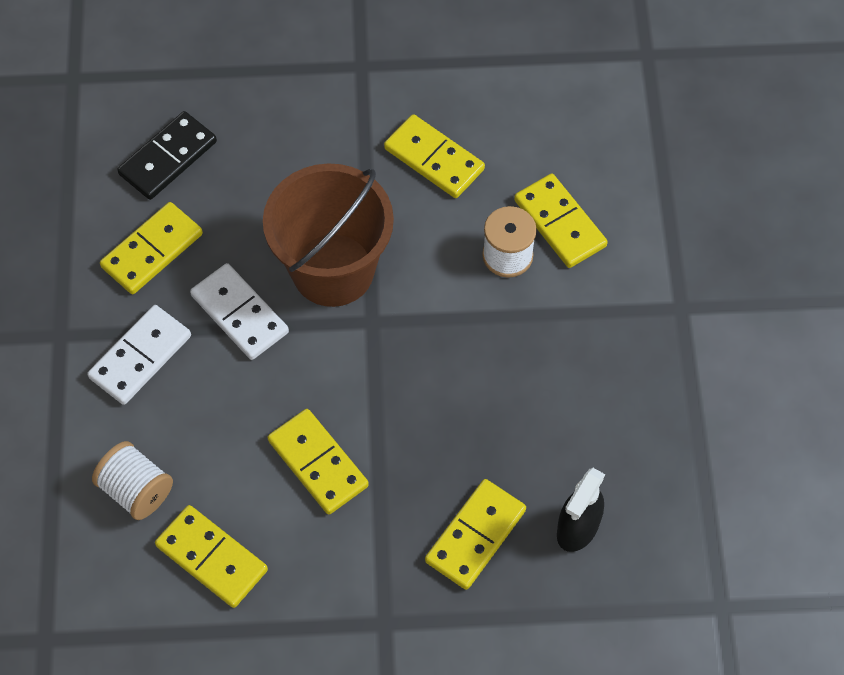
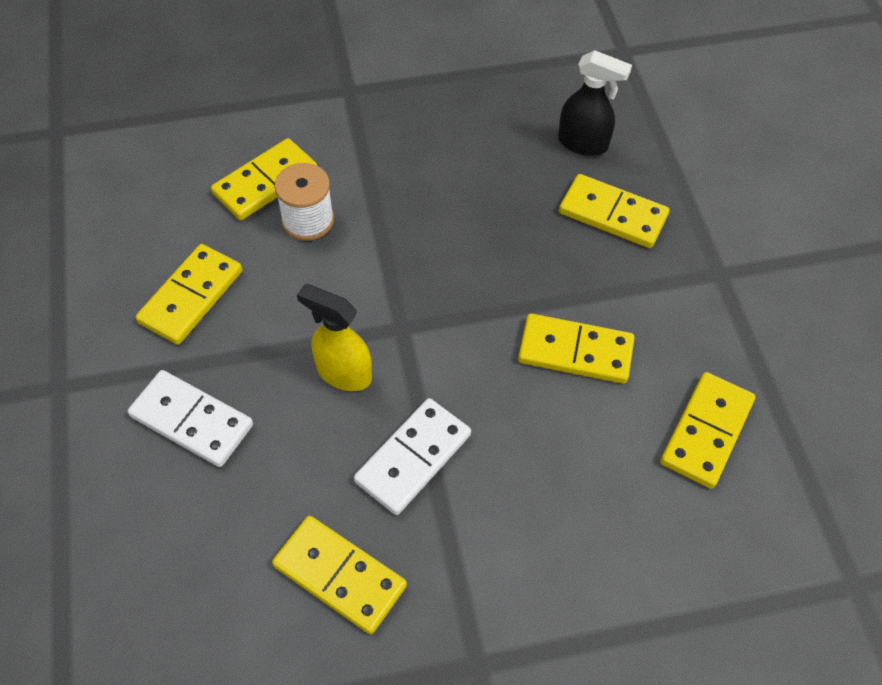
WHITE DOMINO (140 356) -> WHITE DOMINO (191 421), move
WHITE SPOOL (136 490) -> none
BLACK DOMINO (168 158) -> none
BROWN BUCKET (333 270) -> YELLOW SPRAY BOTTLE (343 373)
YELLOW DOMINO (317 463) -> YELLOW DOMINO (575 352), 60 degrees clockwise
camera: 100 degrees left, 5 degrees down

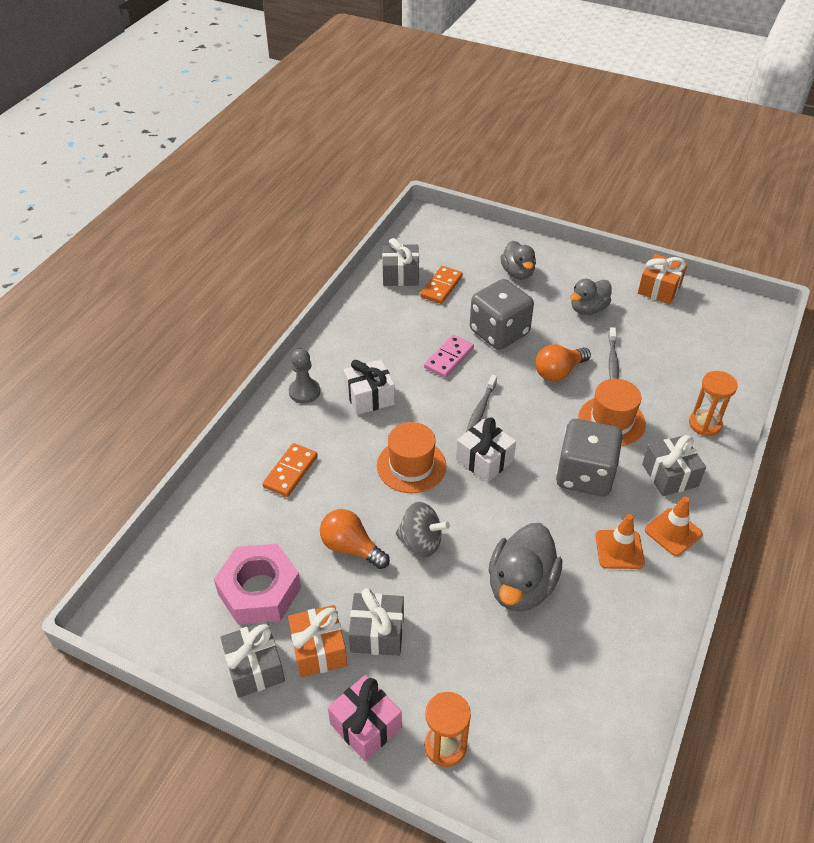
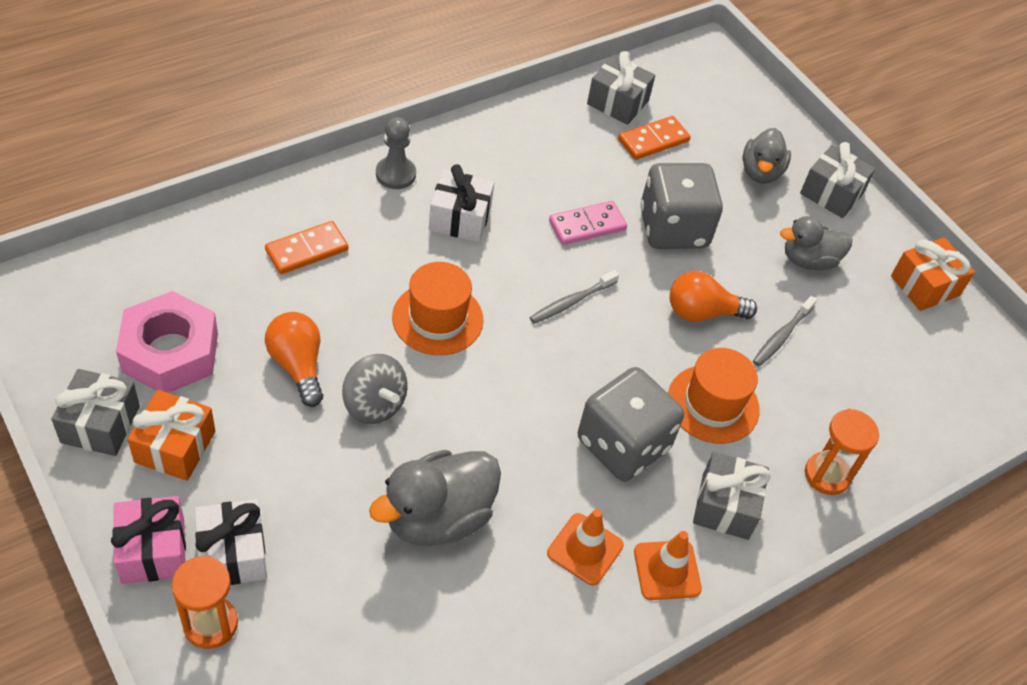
GREY GIFT (377 633) -> GREY GIFT (831 193), move
WHITE GIFT (484 460) -> WHITE GIFT (232 554), move
camera: 25 degrees right, 5 degrees up

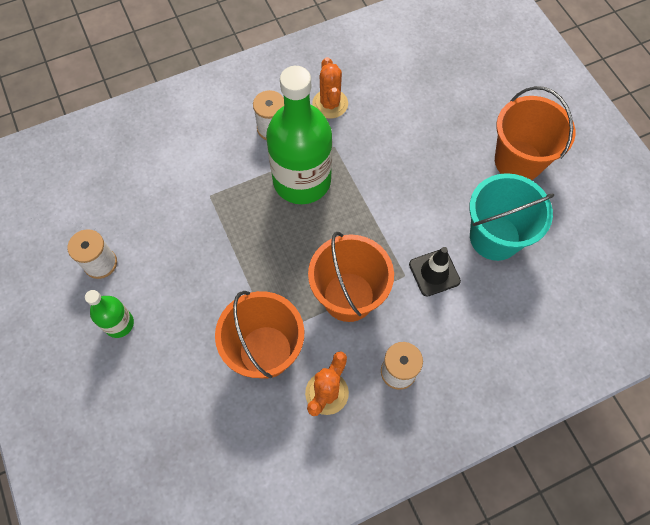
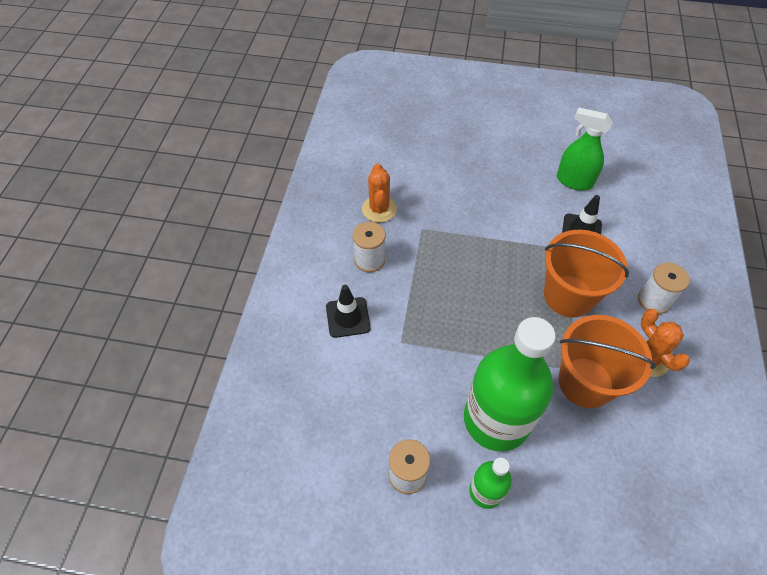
GREEN BOTTLE (302 180) -> GREEN BOTTLE (496 419), move
ORANGE CACTUS (330 104) -> ORANGE CACTUS (379 209), 60 degrees clockwise
TURQUOISE BUCKET (494 237) -> GREEN SPRAY BOTTLE (574 181)
ORANGE BUCKET (518 161) -> none
none -> BLACK TRAFFIC CONE (348 317)
camera: 55 degrees left, 10 degrees down

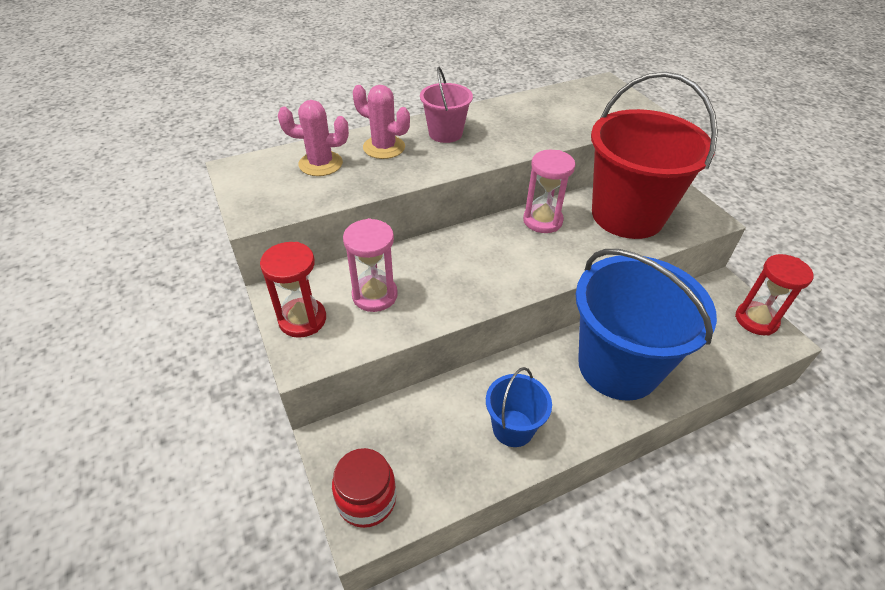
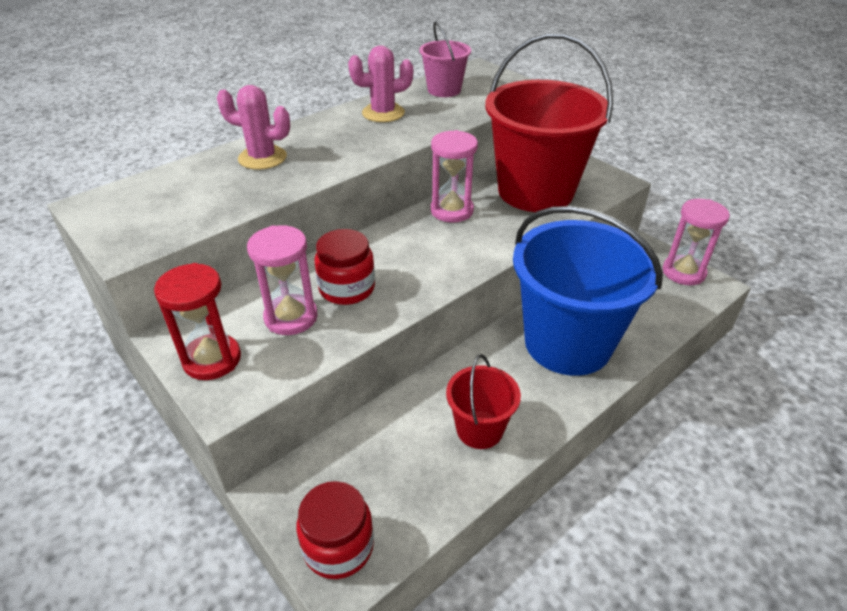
PINK CACTUS (320 164) -> PINK CACTUS (383 113), move
PINK BUCKET (445 133) -> PINK BUCKET (444 90), move
BLUE BUCKET (513 428) -> RED BUCKET (479 429)
RED HOURGLASS (756 320) -> PINK HOURGLASS (683 272)
none -> RED JAR (347 288)
camera: 15 degrees left, 5 degrees down

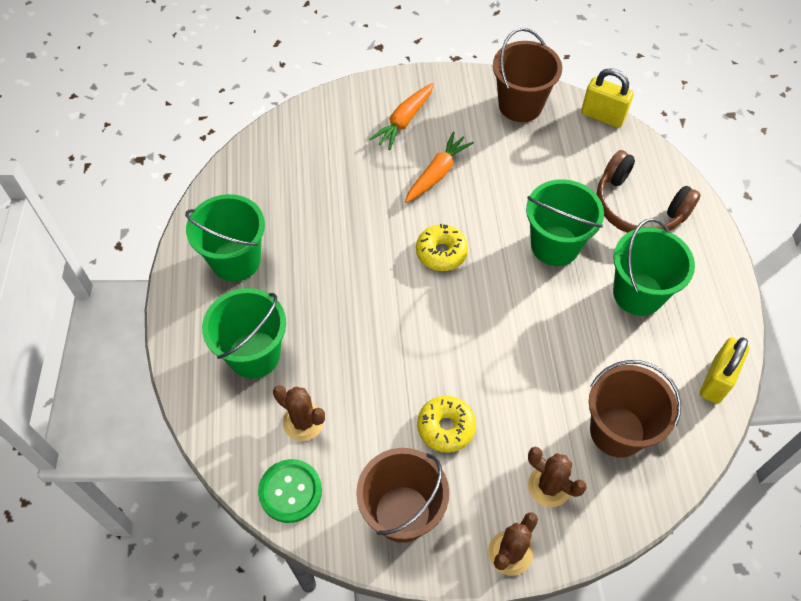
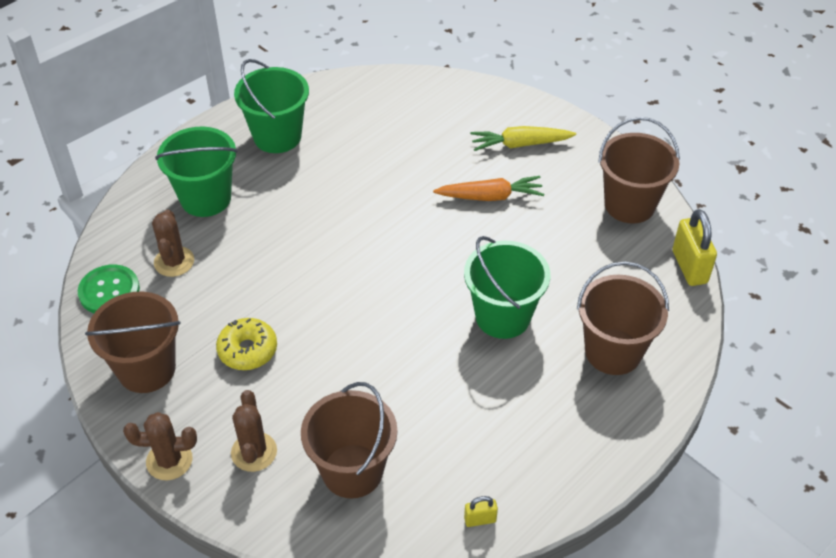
ORANGE CARROT (404 121) -> YELLOW CARROT (520 144)
YELLOW DONUT (441 252) -> none
BROWN HEADPHONES (637 207) -> BROWN BUCKET (613 351)
GREEN BUCKET (638 293) -> none
YELLOW PADLOCK (716 380) -> YELLOW PADLOCK (480 520), x0.51
camera: 50 degrees right, 10 degrees down

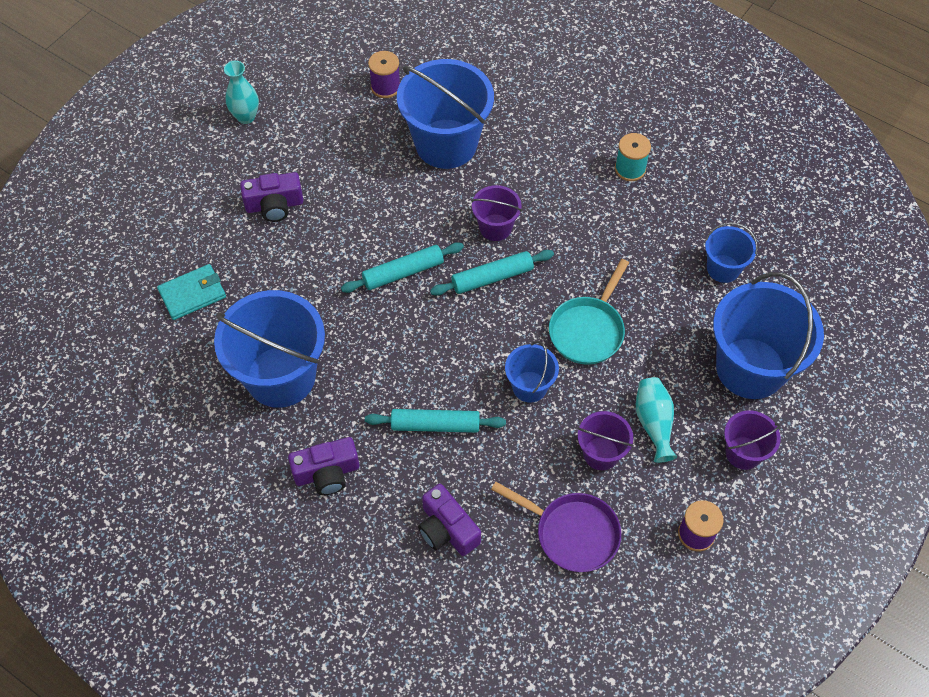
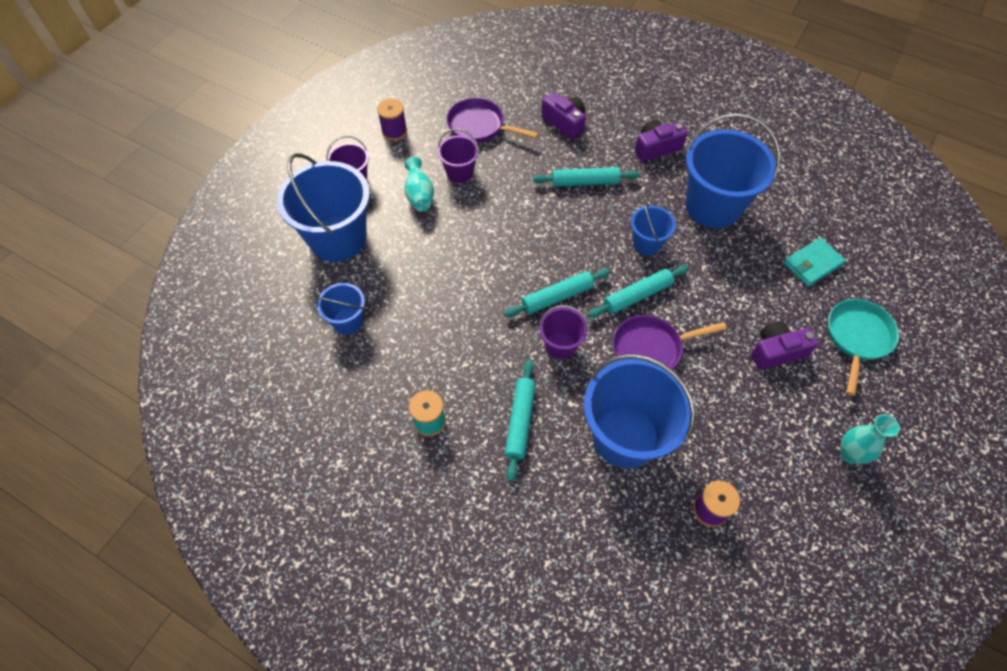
BLUE BUCKET (529 386) -> BLUE BUCKET (647 243), move
TURQUOISE PAN (588 330) -> TURQUOISE PAN (857 337), move
none -> TURQUOISE ROLLING PIN (520 421)
none -> PURPLE PAN (651 349)
camera: 175 degrees right, 0 degrees up

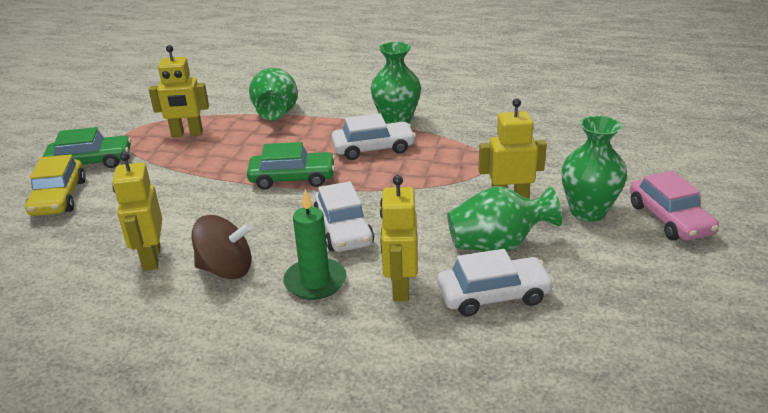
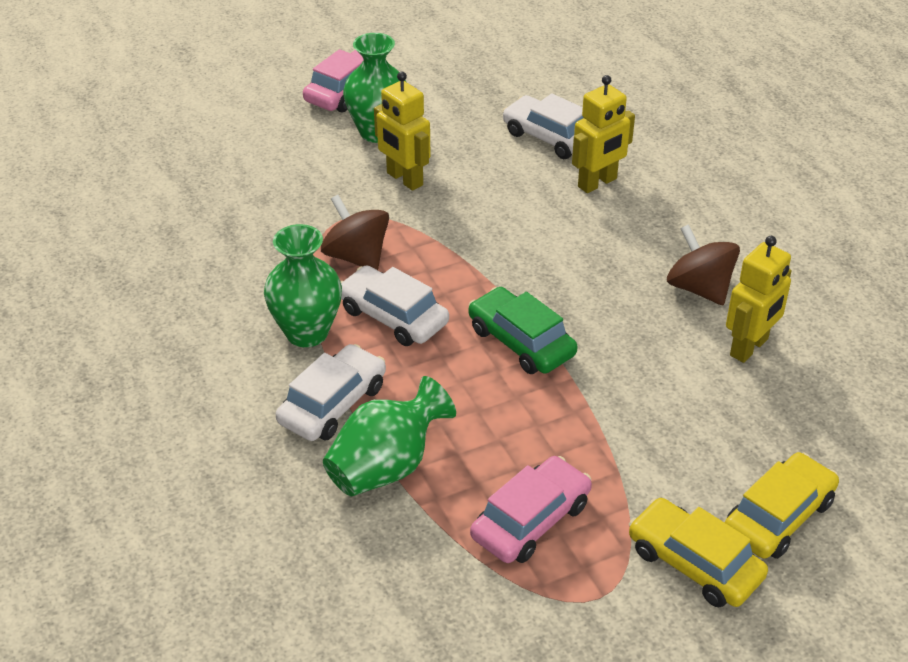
GREEN CAR (90 162) -> YELLOW CAR (694 563)
YELLOW ROBOT (187 134) -> PINK CAR (531 521)
GREEN CANDLE (315 281) -> none
WHITE CAR (343 229) -> WHITE CAR (333 404), move
GREEN VASE (498 245) -> none
none -> BROWN SPINNING TOP (356 256)
camera: 130 degrees left, 10 degrees up

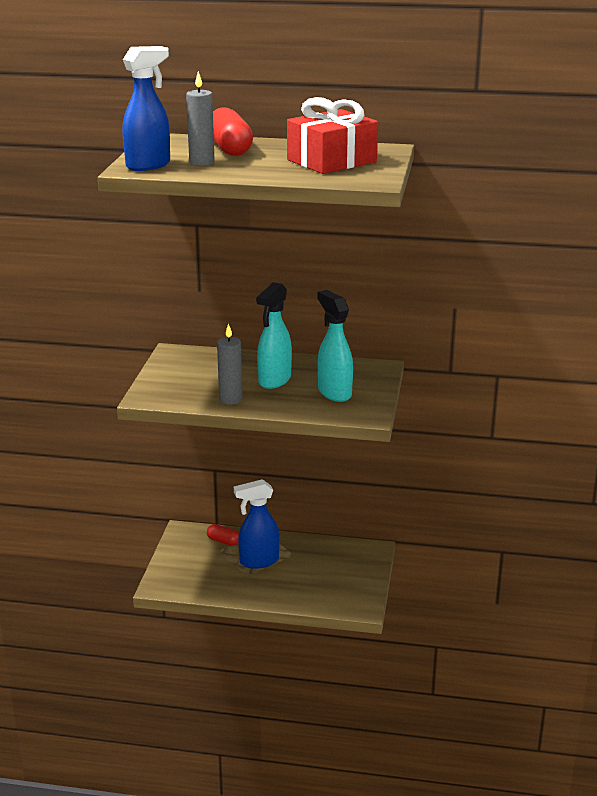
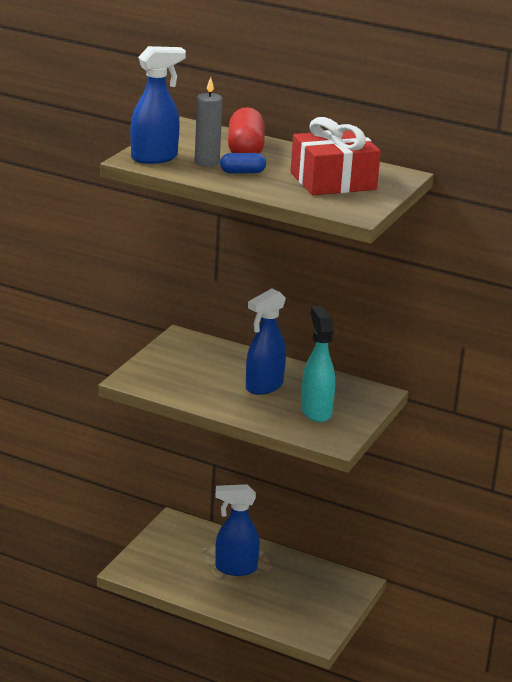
RED CAPSULE (223 541) -> none
GREY CANDLE (230 399) -> none
TURQUOISE SPRAY BOTTLE (274 380) -> BLUE SPRAY BOTTLE (263 387)
none -> BLUE CAPSULE (242 172)
camera: 15 degrees right, 0 degrees up

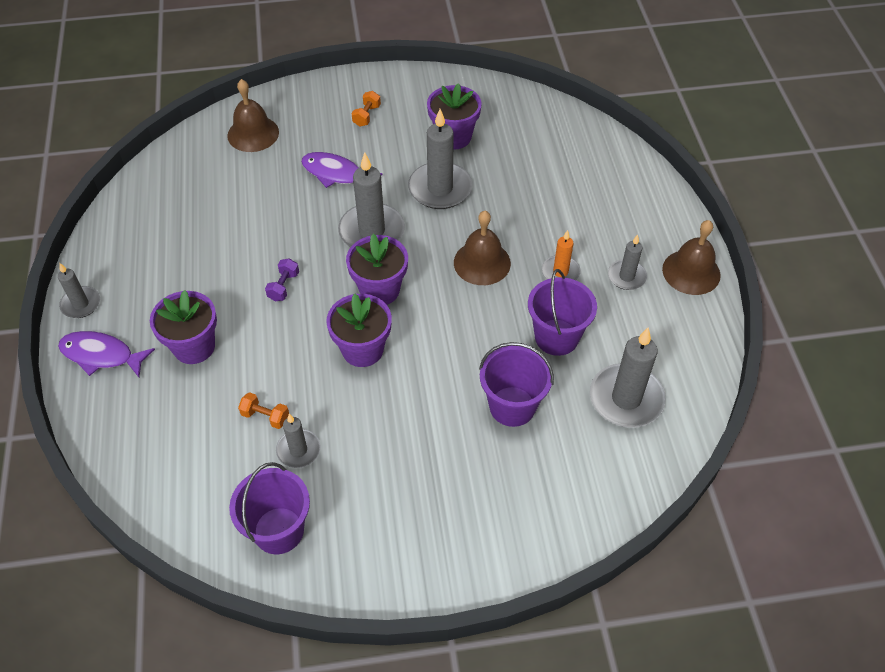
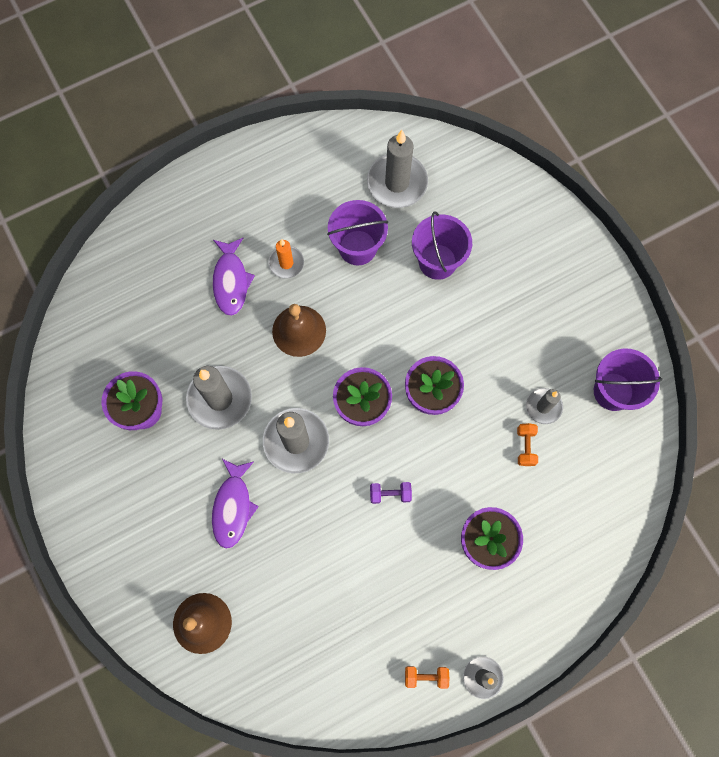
PURPLE FISH (101 355) -> PURPLE FISH (231 281), move
ORANGE DUMBBELL (366 116) -> ORANGE DUMBBELL (426 676), move
GREY CANDLE (626 276) -> none
BROWN BELL (691 272) -> none
camera: 110 degrees left, 20 degrees up

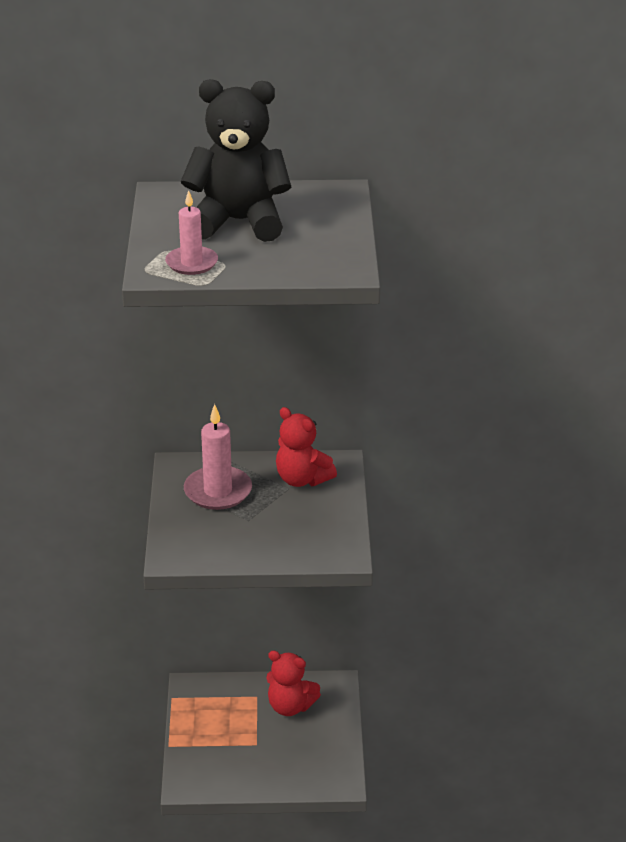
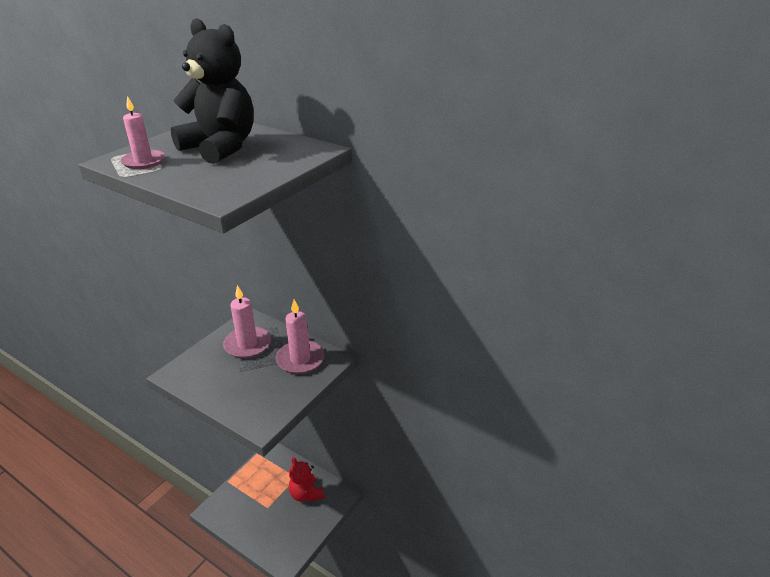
RED TEDDY BEAR (302 479) -> PINK CANDLE (300 359)
camera: 35 degrees right, 0 degrees up

